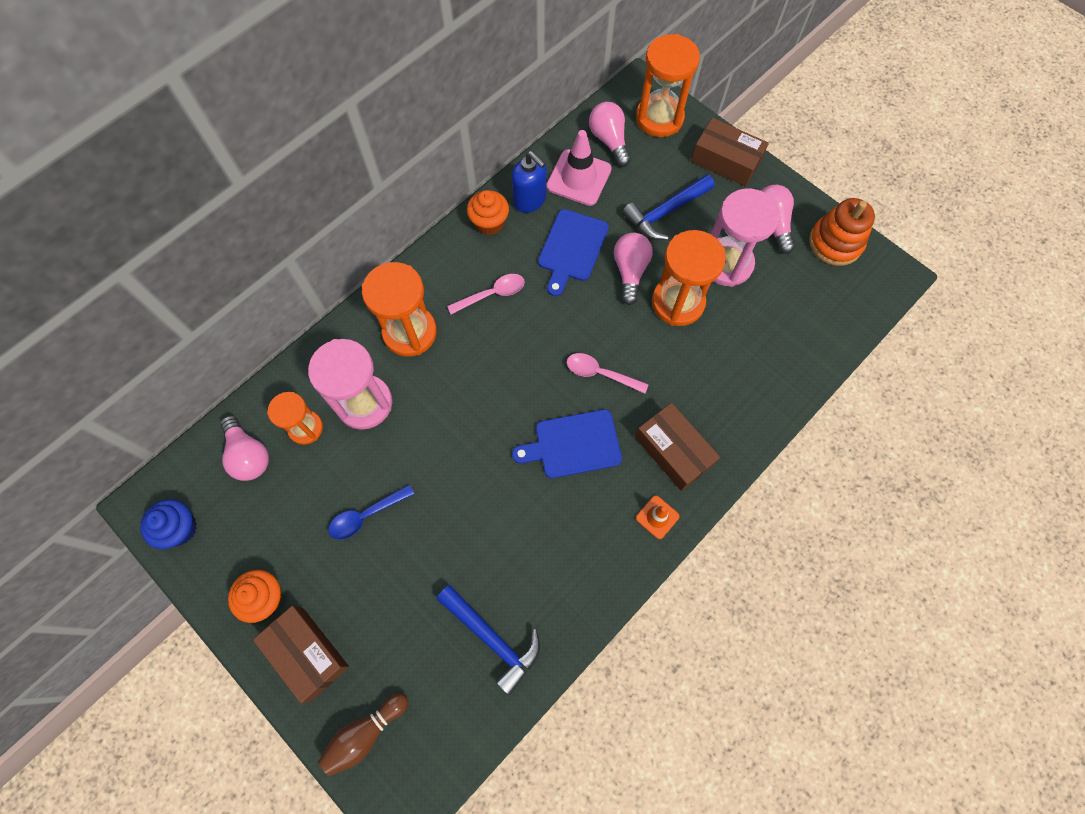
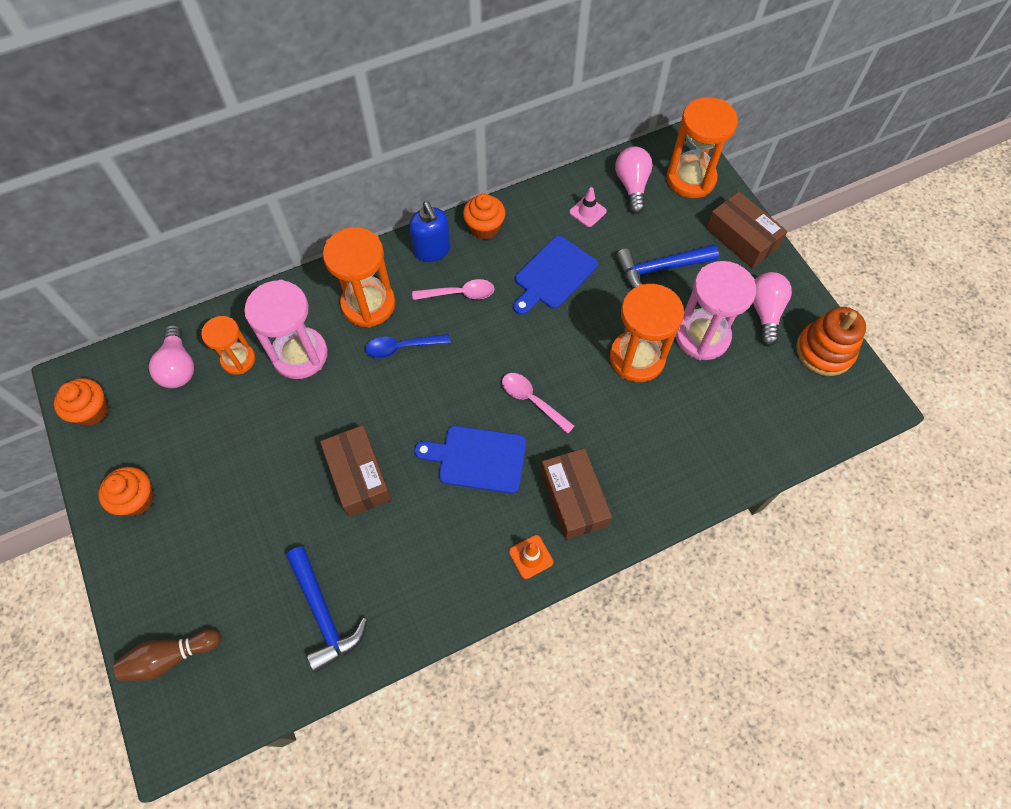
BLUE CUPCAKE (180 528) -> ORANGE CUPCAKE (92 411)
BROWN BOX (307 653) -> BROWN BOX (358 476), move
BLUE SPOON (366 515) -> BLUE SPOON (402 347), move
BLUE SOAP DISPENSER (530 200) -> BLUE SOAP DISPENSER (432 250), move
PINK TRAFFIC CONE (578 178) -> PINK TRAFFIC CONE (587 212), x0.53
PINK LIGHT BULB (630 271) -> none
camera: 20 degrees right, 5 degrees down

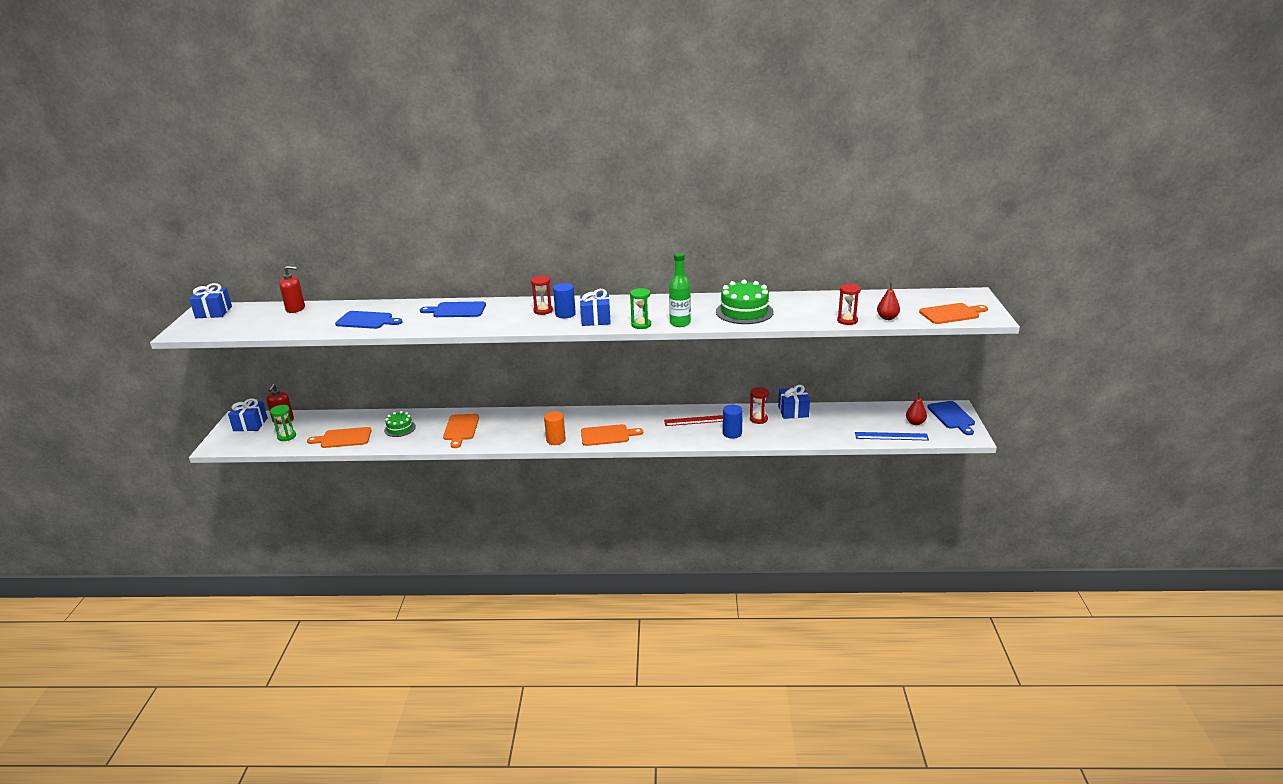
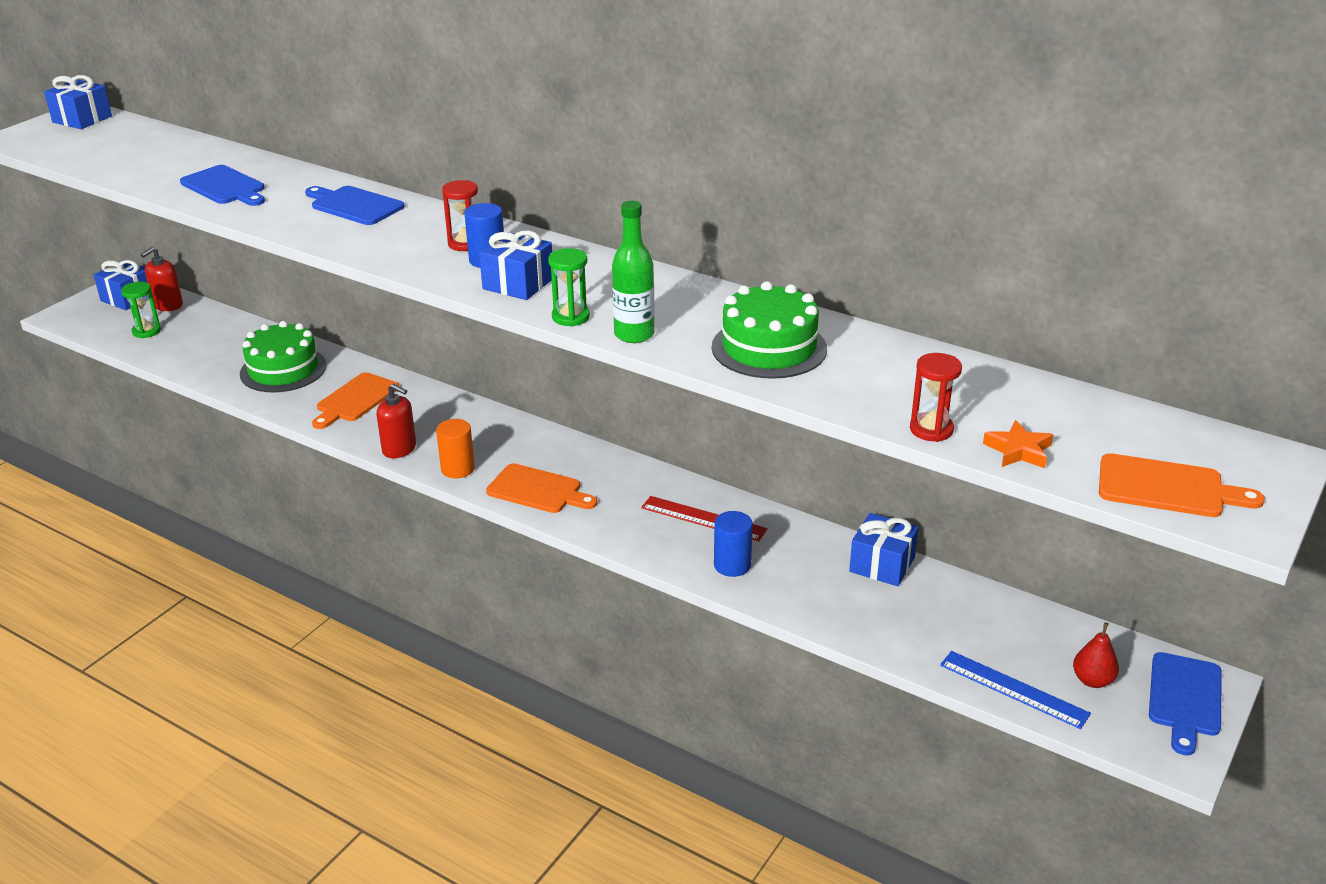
RED SOAP DISPENSER (295 309) -> RED SOAP DISPENSER (399 449), move
ORANGE CUTTING BOARD (343 438) -> none
GREEN CAKE (400 428) -> GREEN CAKE (283 369), x1.70
RED HOURGLASS (758 419) -> none
RED PEAR (887 318) -> ORANGE STAR (1018 451)
camera: 30 degrees right, 5 degrees up

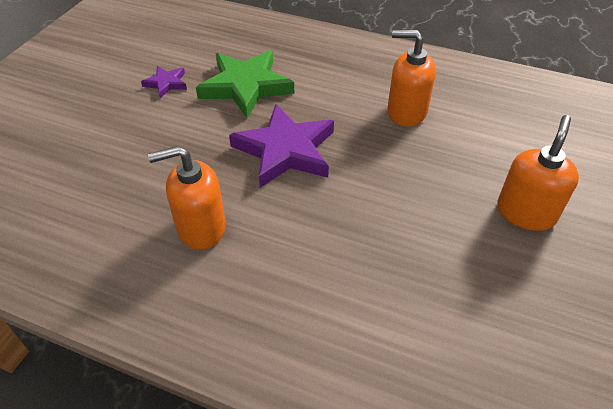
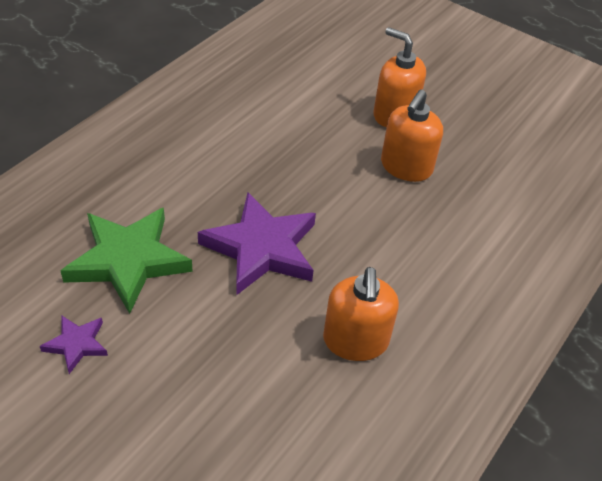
ORANGE SOAP DISPENSER (406 112) -> ORANGE SOAP DISPENSER (406 167), move
camera: 80 degrees left, 0 degrees up

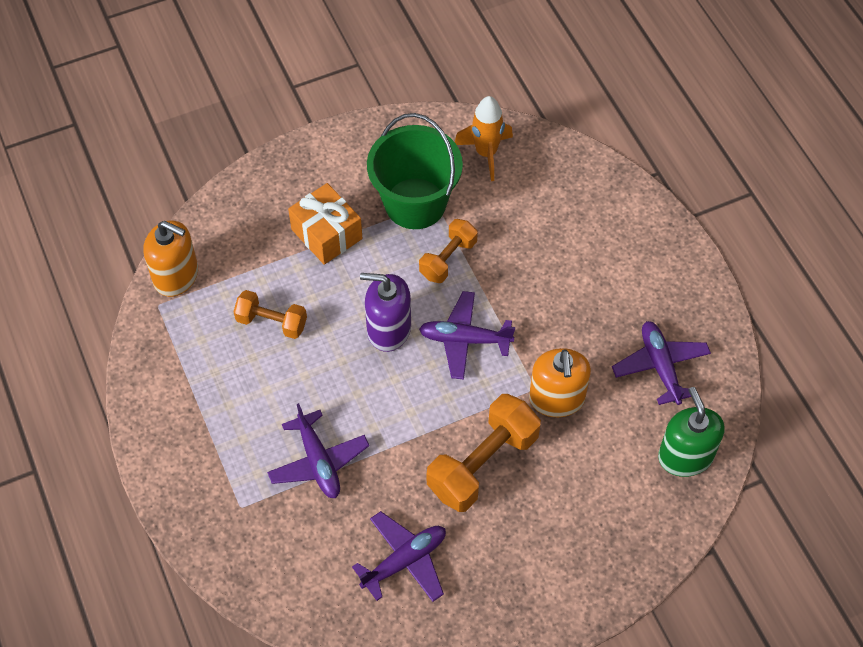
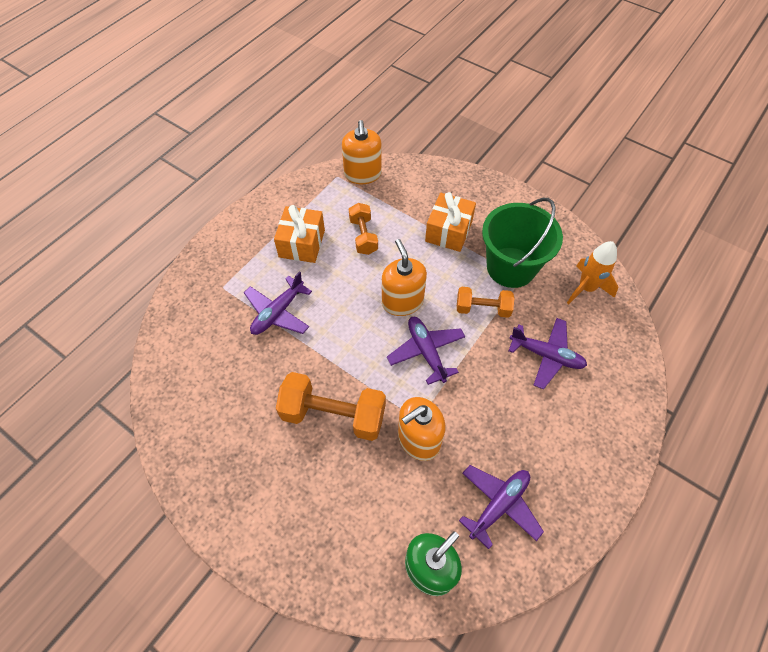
PURPLE PLANE (404 561) -> PURPLE PLANE (546 355), move
PURPLE SOAP DISPENSER (388 329) -> ORANGE SOAP DISPENSER (402 302)
none -> ORANGE GIFT (302 243)
camera: 60 degrees right, 0 degrees up

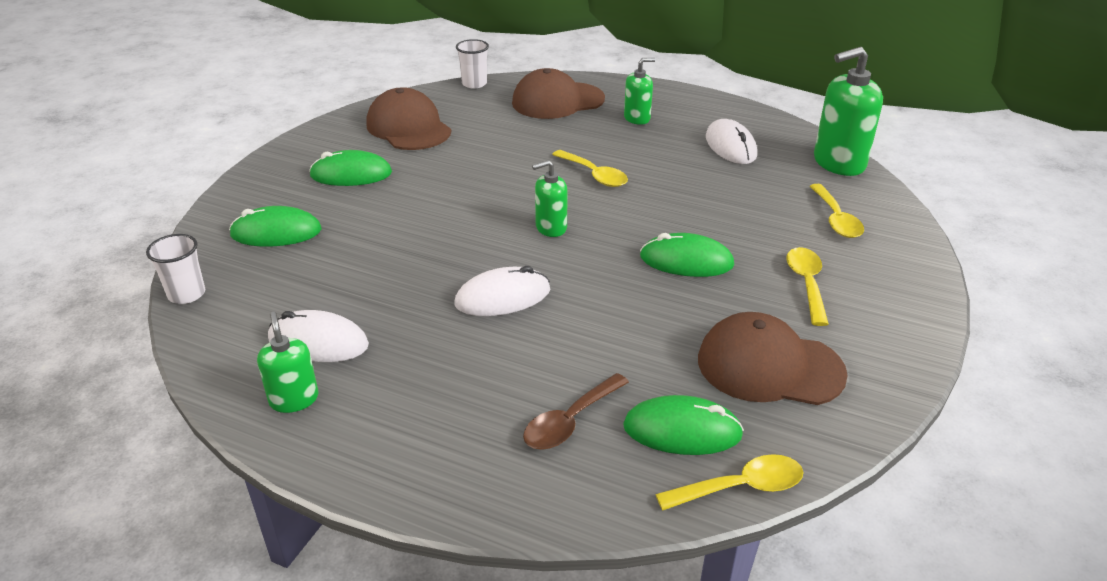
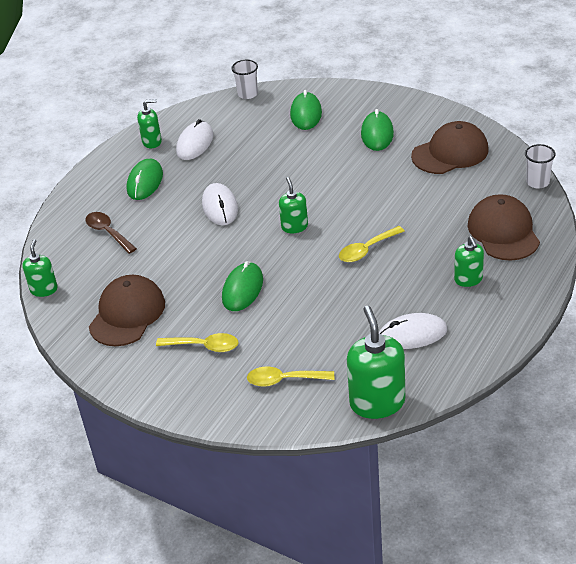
GREEN MOUSE (682 430) -> GREEN MOUSE (145 182), move
YELLOW SPOON (740 487) -> GREEN SOAP DISPENSER (44 289)
camera: 100 degrees right, 5 degrees up

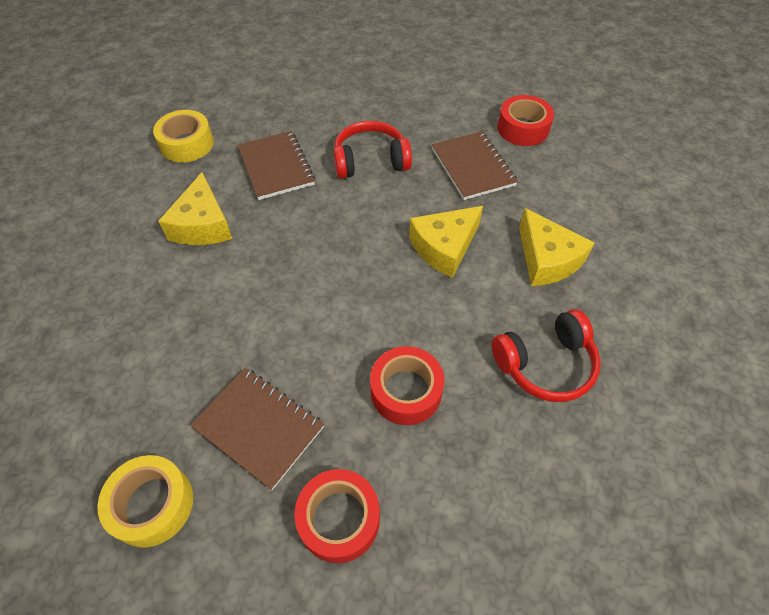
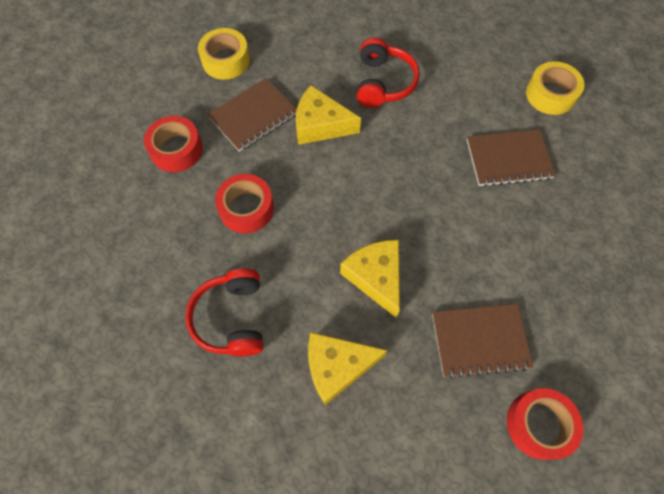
YELLOW CHEESE (203 225) -> YELLOW CHEESE (320 125), move
RED HEADPHONES (370 161) -> RED HEADPHONES (383 83), move
camera: 105 degrees right, 10 degrees up

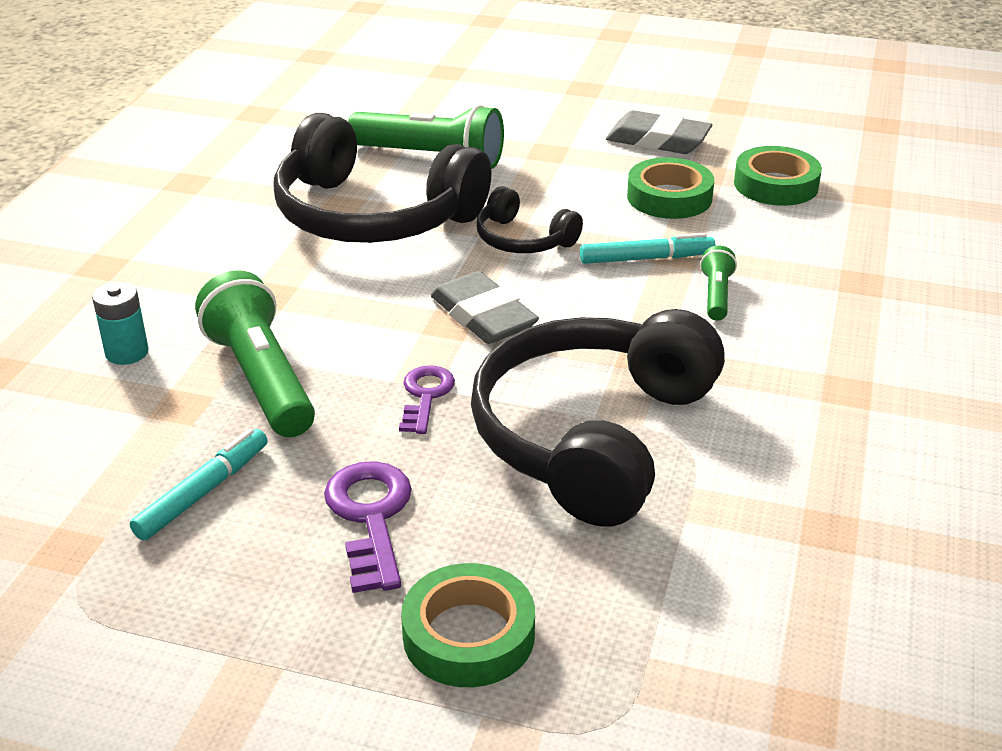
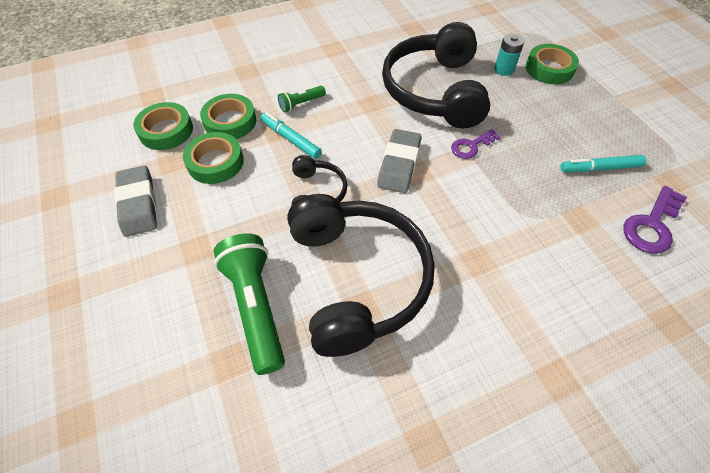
TURQUOISE BATTERY (127 352) -> TURQUOISE BATTERY (504 69), move
GREEN FLASHLIGHT (261 379) -> none
PURPLE KEY (371 517) -> PURPLE KEY (652 225), move
BLACK HEADPHONES (592 436) -> BLACK HEADPHONES (434 91), 105 degrees clockwise
none -> GREEN TAPE (230 122)
camera: 130 degrees left, 20 degrees up

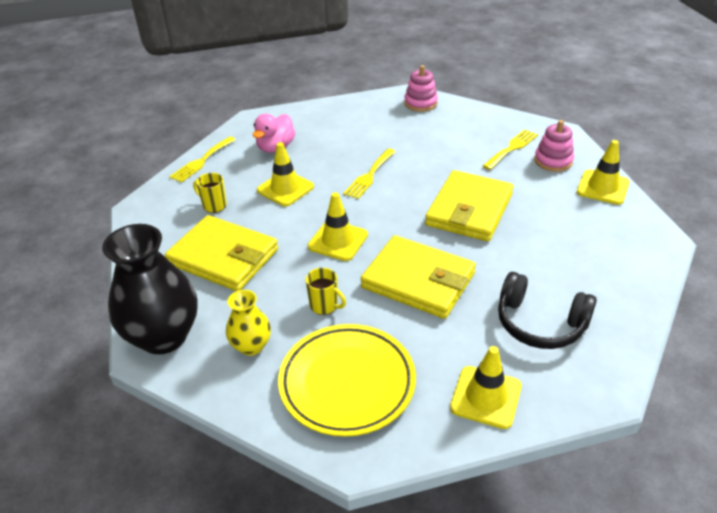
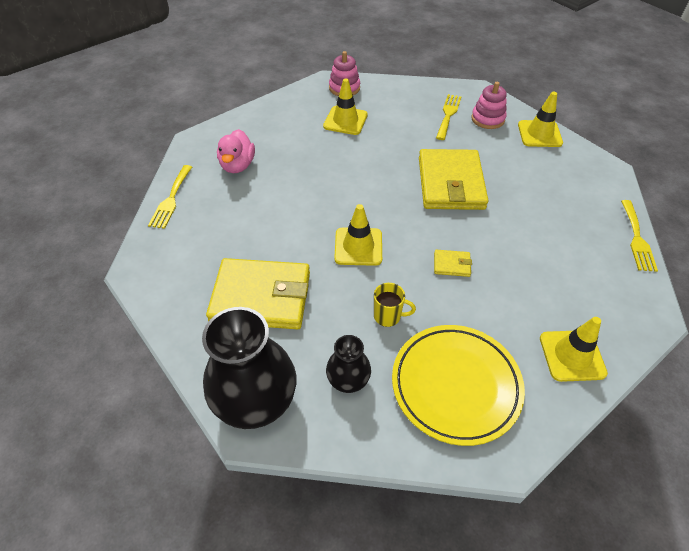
YELLOW MUG (214 205) -> none
YELLOW VASE (251 346) -> BLACK VASE (348 381)
YELLOW TRAFFIC CONE (285 188) -> YELLOW TRAFFIC CONE (345 121), move
YELLOW FORK (369 175) -> YELLOW FORK (637 238), move
YELLOW WALLET (418 280) -> YELLOW WALLET (452 265), x0.41
BLACK HEADPHONES (540 323) -> none
camera: 25 degrees left, 10 degrees up

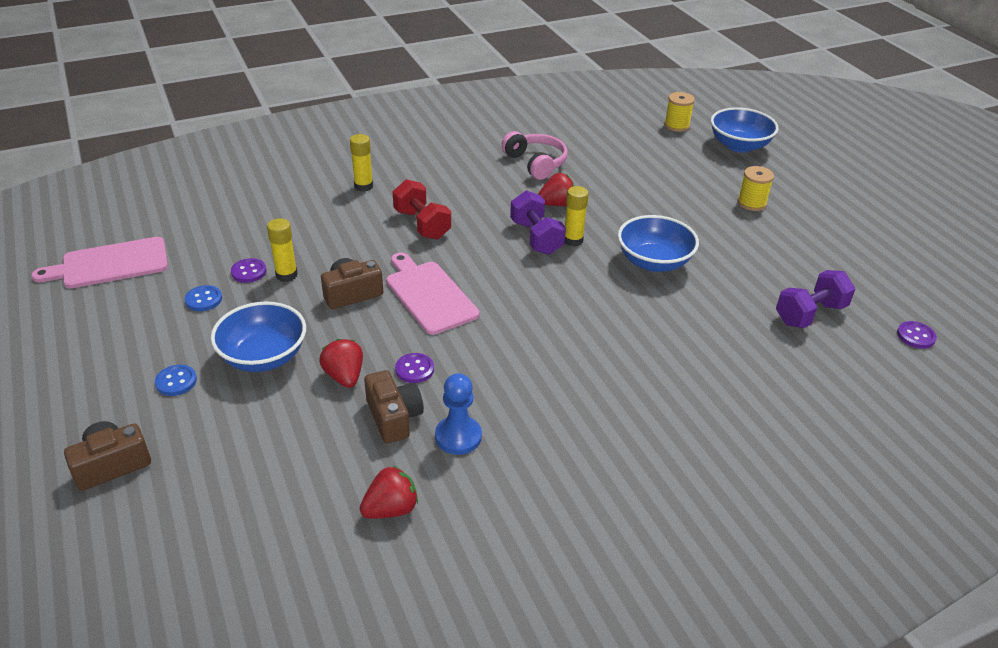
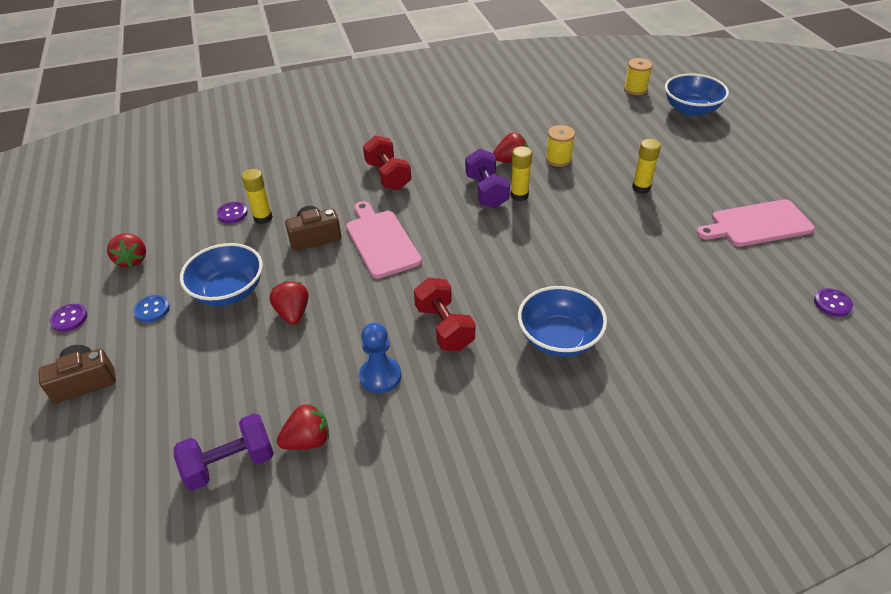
PINK CUTTING BOARD (110 264) -> PINK CUTTING BOARD (757 224), move
BLUE BUTTON (203 299) -> none
YELLOW GLUE STICK (363 186) -> YELLOW GLUE STICK (641 188), move
BROWN CAMERA (394 417) -> none
PURPLE BUTTON (414 369) -> PURPLE BUTTON (69 319), move
PINK HEADPHONES (536 163) -> none
BLUE BOWL (654 262) -> BLUE BOWL (559 338), move
YELLOW SPOOL (751 203) -> YELLOW SPOOL (558 159), move
PURPLE DUMBBELL (810 314) -> PURPLE DUMBBELL (230 464), move
none -> RED STRAWBERRY (132 260)
none -> RED DUMBBELL (444 327)
camera: 10 degrees right, 5 degrees up

